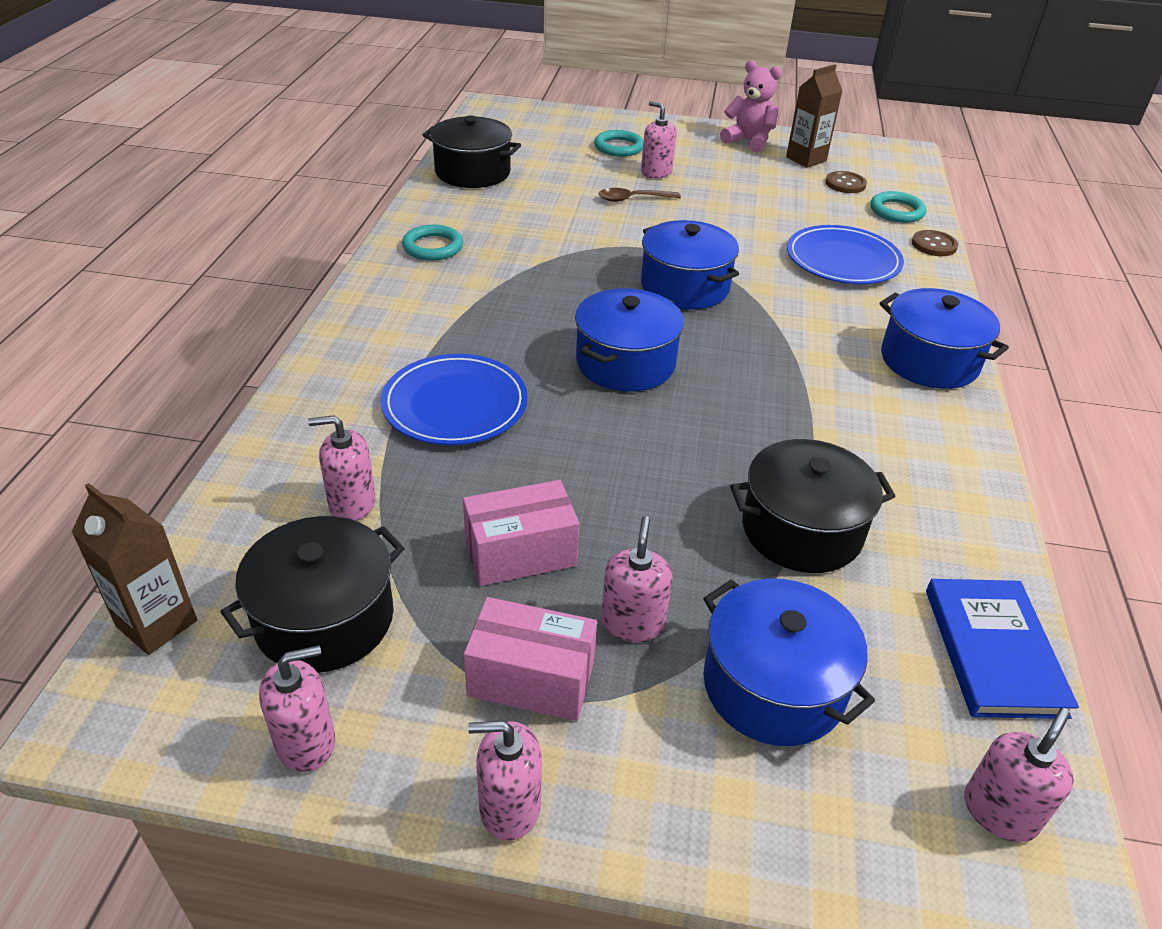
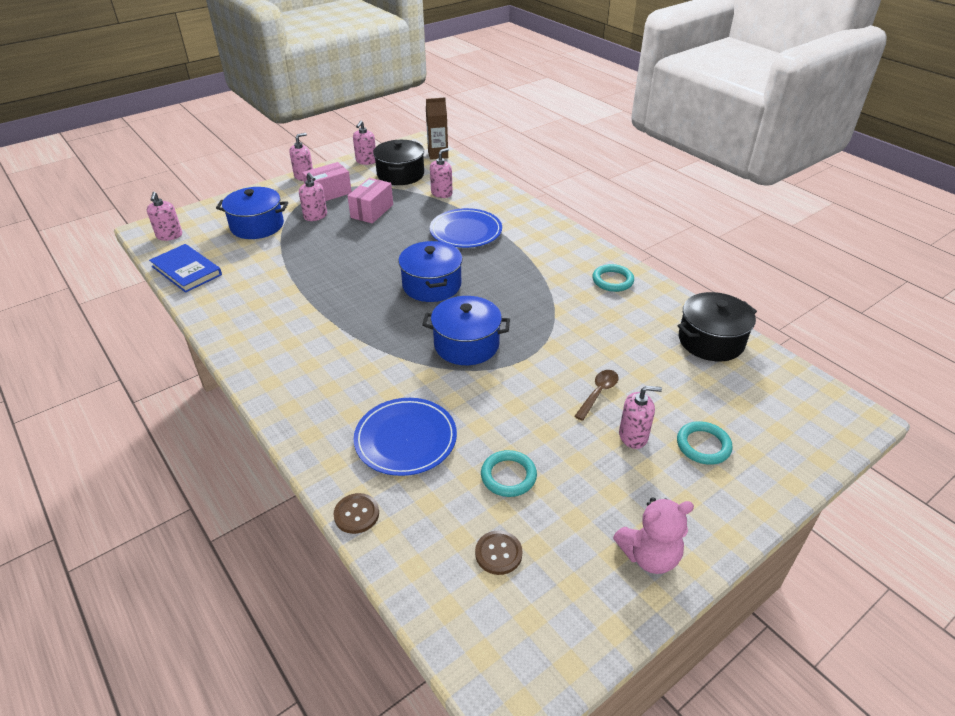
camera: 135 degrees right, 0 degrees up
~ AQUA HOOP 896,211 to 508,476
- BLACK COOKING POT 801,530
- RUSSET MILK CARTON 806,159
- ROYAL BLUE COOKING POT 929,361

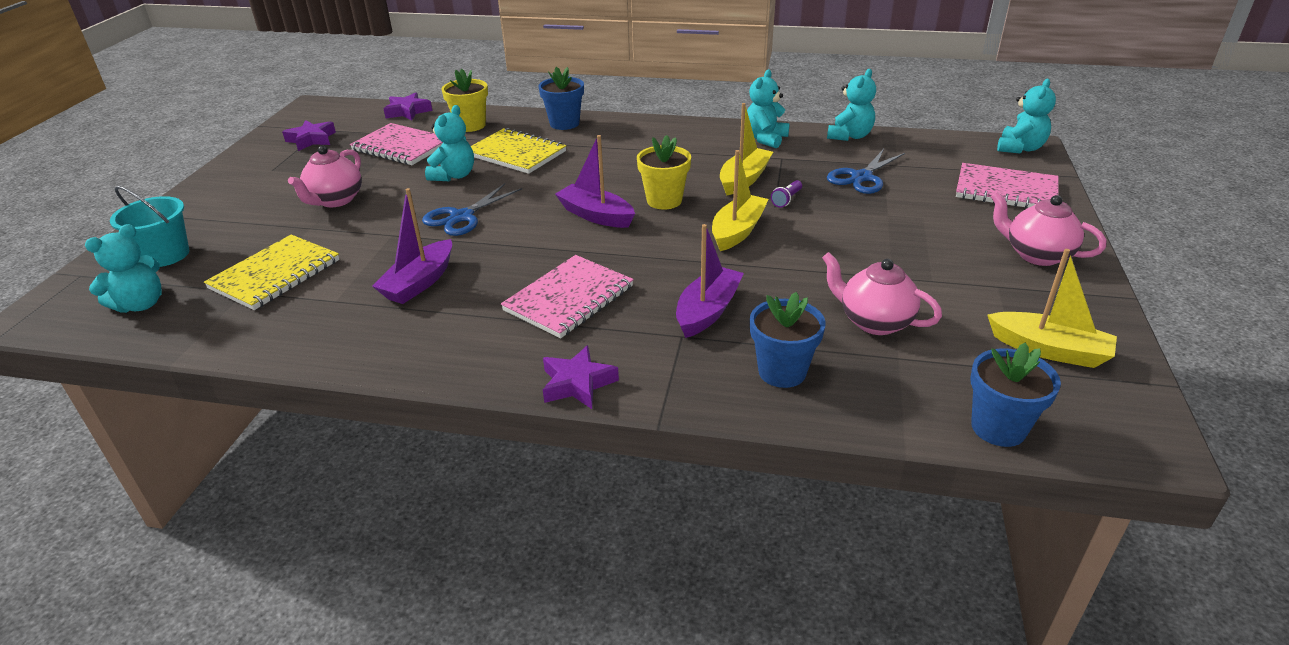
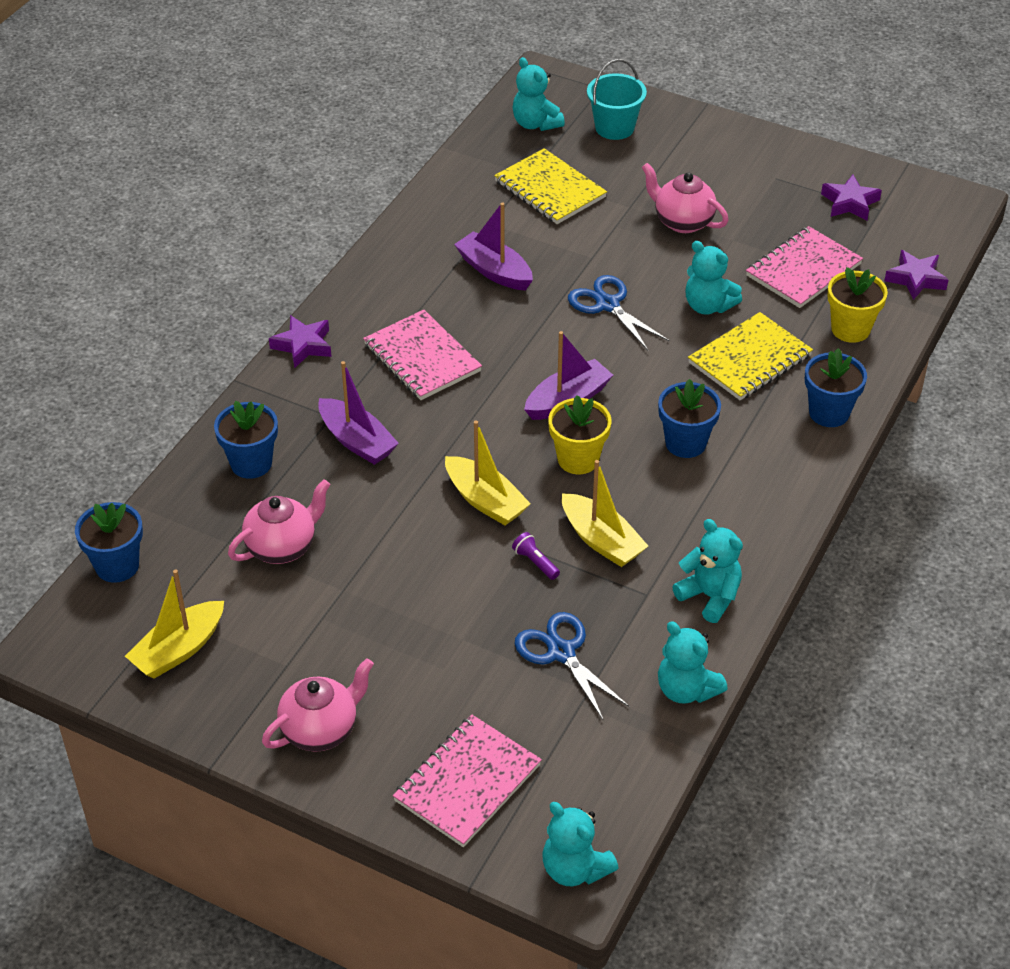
camera: 105 degrees right, 10 degrees up
+ ROYAL BLUE POTTED PLANT 685,443

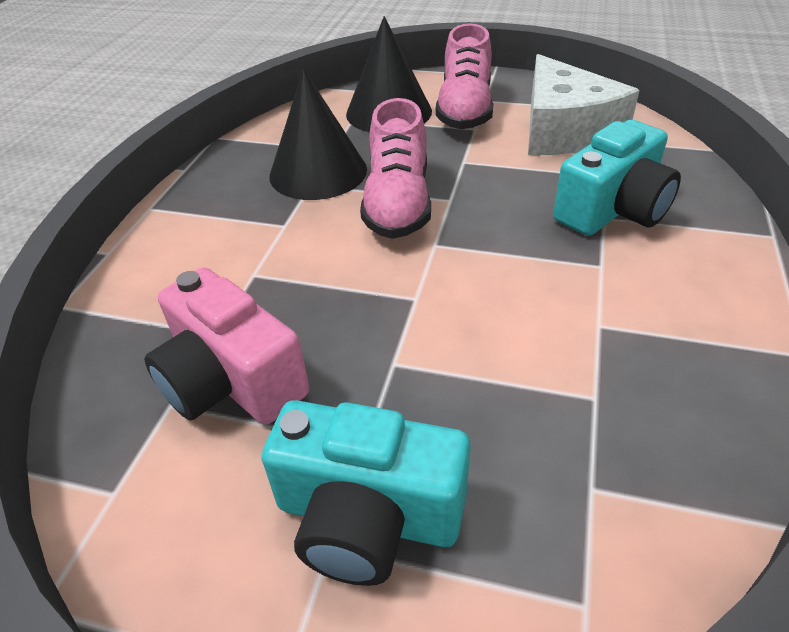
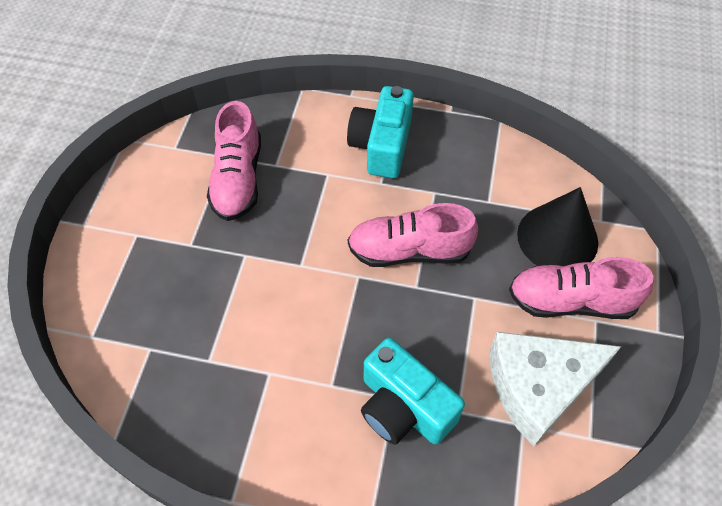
camera: 85 degrees right, 15 degrees up
~ ROSY COMPACT CAMERA 231,380 to ROSY SNEAKER 238,179
~ AQUA COMPACT CAMERA 367,516 to 382,145
- BLACK SOLID CONE 318,172

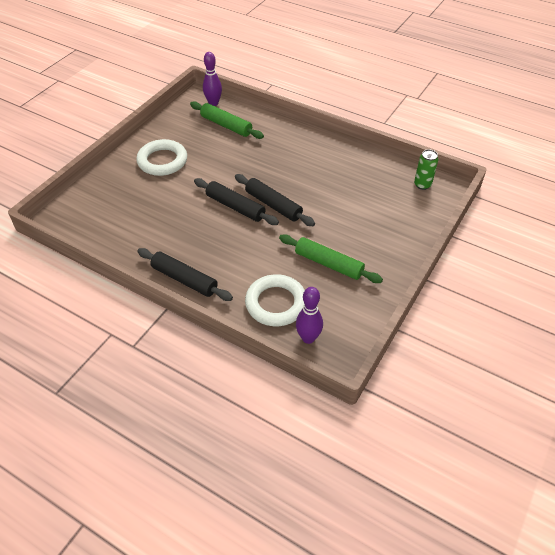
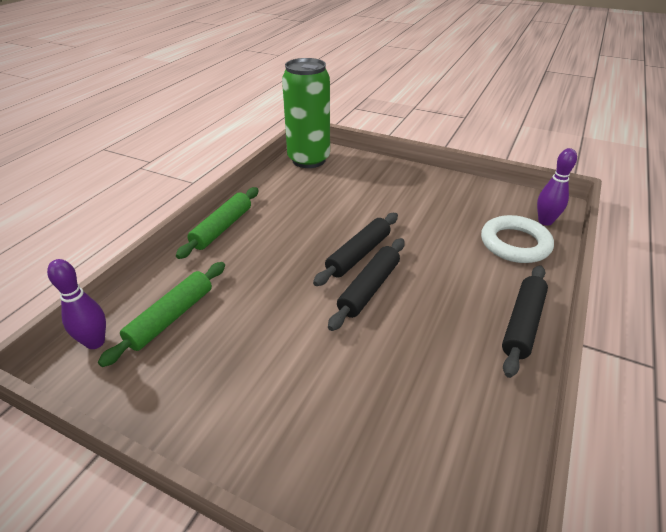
camera: 95 degrees left, 10 degrees down
~ LEAF-GREEN DOUGH ROLLER 328,264 to 222,228
~ LEAF-GREEN SODA CAN 422,185 = 308,160 x2.32
- PURE WHITE HOOP 162,161

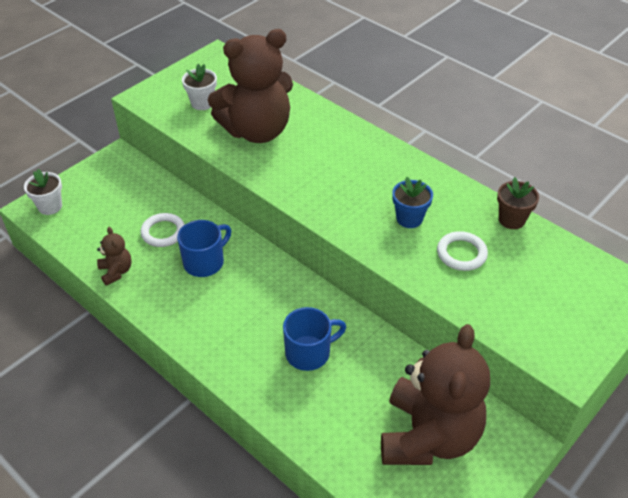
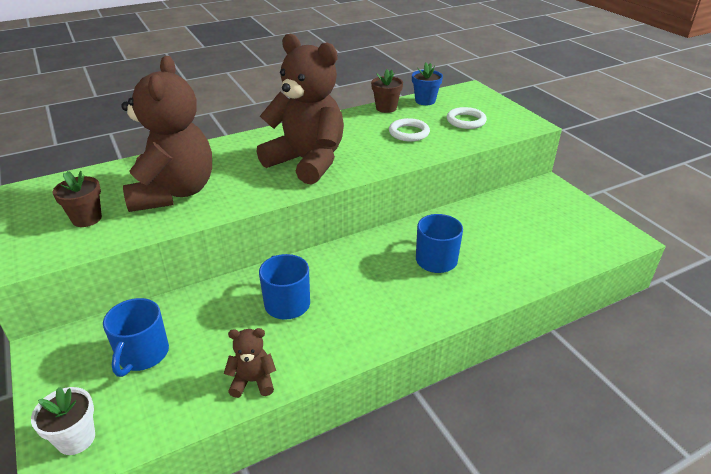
camera: 70 degrees left, 10 degrees down
~ PURE WHITE POTTED PLANT 202,103 to RUSSET POTTED PLANT 87,219
+ ROYAL BLUE MUG 142,354
~ RUSSET TEDDY BEAR 428,436 to 307,162
~ ROYAL BLUE POTTED PLANT 409,218 to 425,101
~ PURE WHITE HOOP 163,232 to 466,121

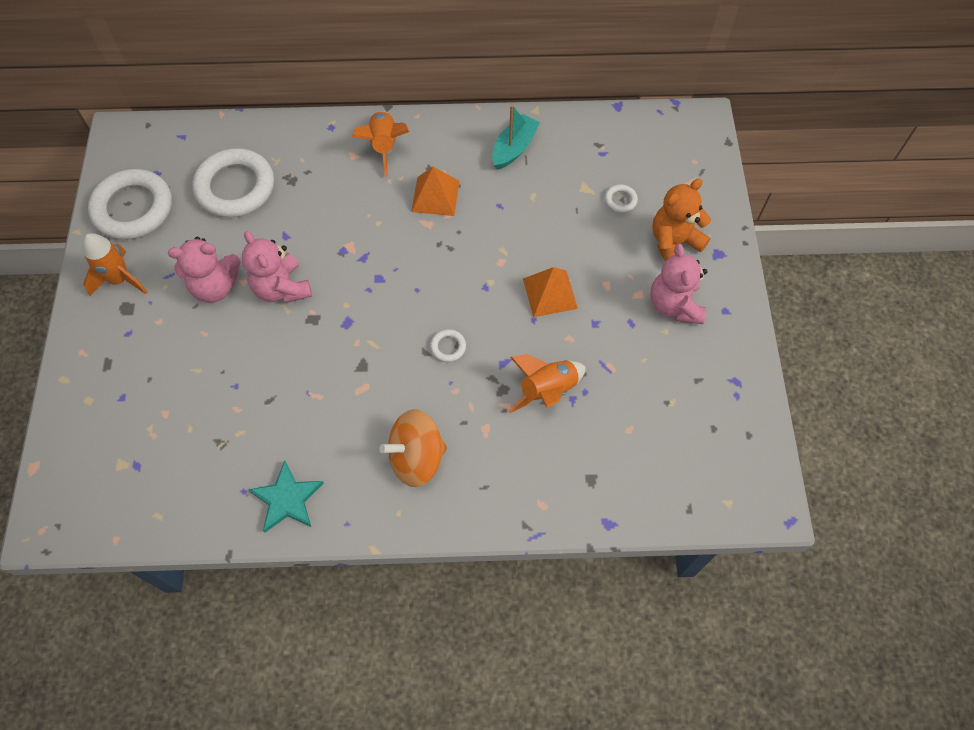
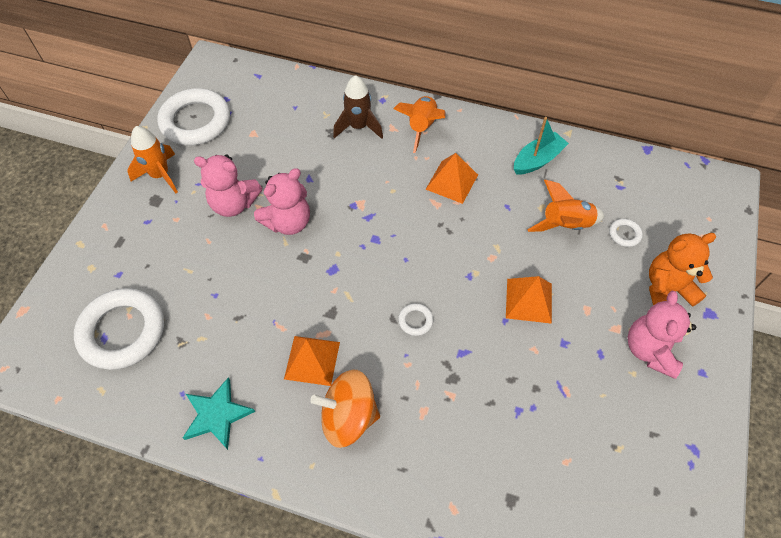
camera: 20 degrees right, 5 degrees down
~ PURE WHITE HOOP 235,187 to 122,331
~ ROSY TEDDY BEAR 282,288 = 288,222 120 degrees counterclockwise
+ BRIGHT ORANGE PYRAMID SHAPE 312,360
+ RUSSET TOY ROCKET 358,127
~ BRIGHT ORANGE TOY ROCKET 547,391 to 565,225

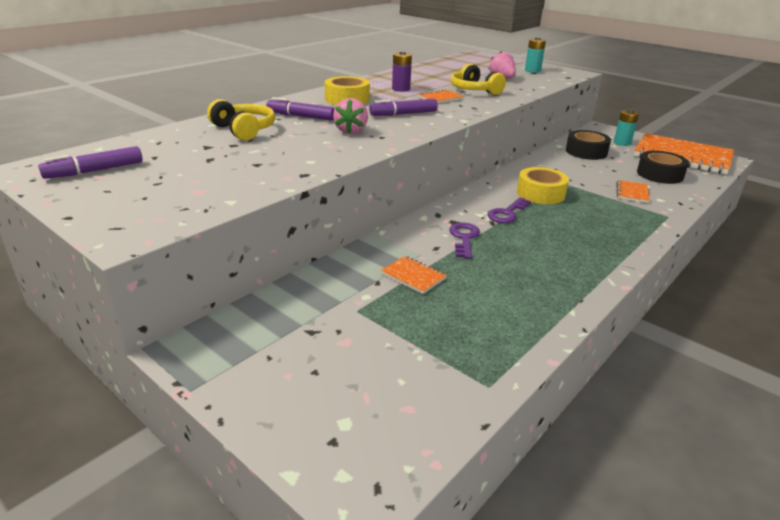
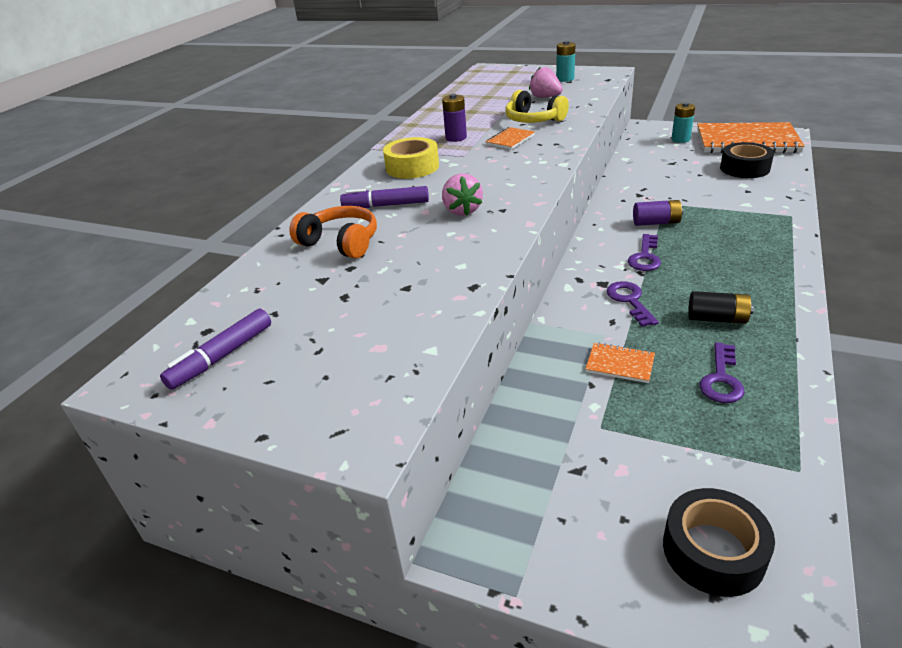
camera: 15 degrees left, 5 degrees up
~ BRIGHT YELLOW HEADSET 243,130 to BRIGHT ORANGE HEADSET 340,243
~ BRIGHT YELLOW TAPE 540,193 to VIOLET AA BATTERY 656,223
~ BLACK TAPE 586,152 to 713,551
+ BLACK AA BATTERY 717,319
+ VIOLET LATCHKEY 721,379
- VIOLET MARKER 403,114
- BRIGHT ORANGE EXERCISE BOOK 632,193

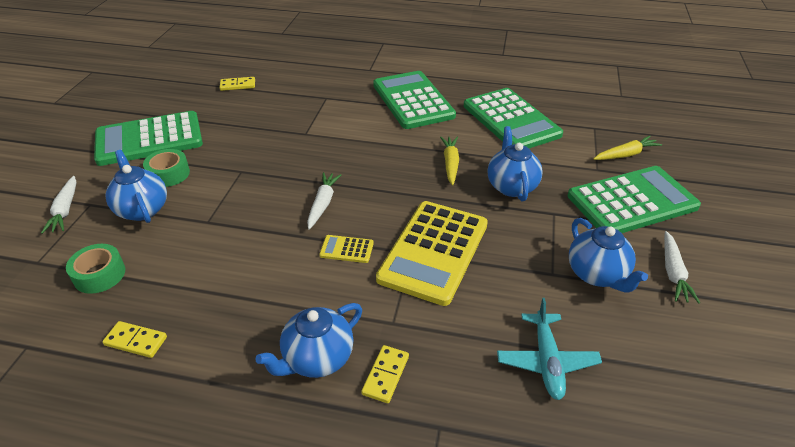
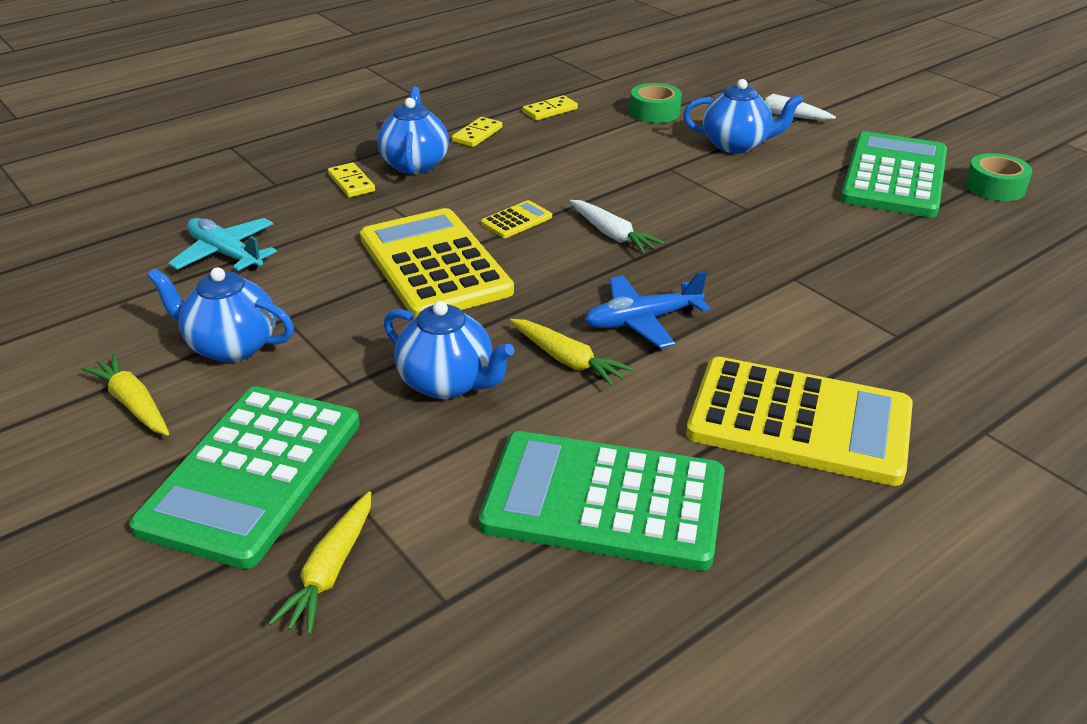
camera: 130 degrees right, 5 degrees down
~ PURE WHITE CARROT 673,272 to BRIGHT YELLOW CARROT 133,404
~ BRIGHT YELLOW DOMINO PIECE 238,85 to 477,134
+ ROYAL BLUE TOY PLANE 642,321
~ LEAF-GREEN ADDING MACHINE 413,100 to BRIGHT YELLOW ADDING MACHINE 799,422
~ LEAF-GREEN TAPE 169,174 to 995,187

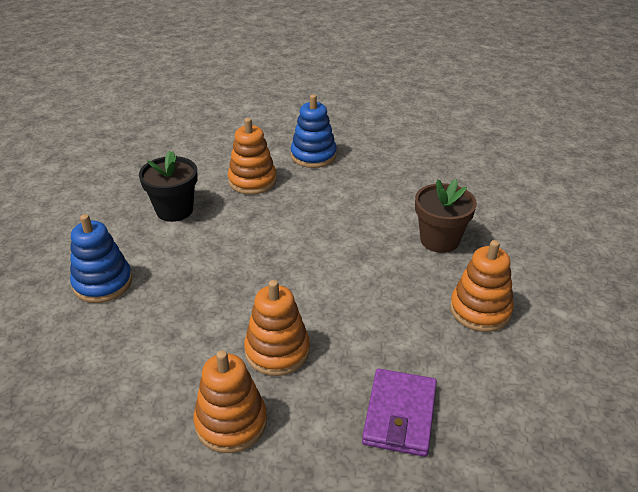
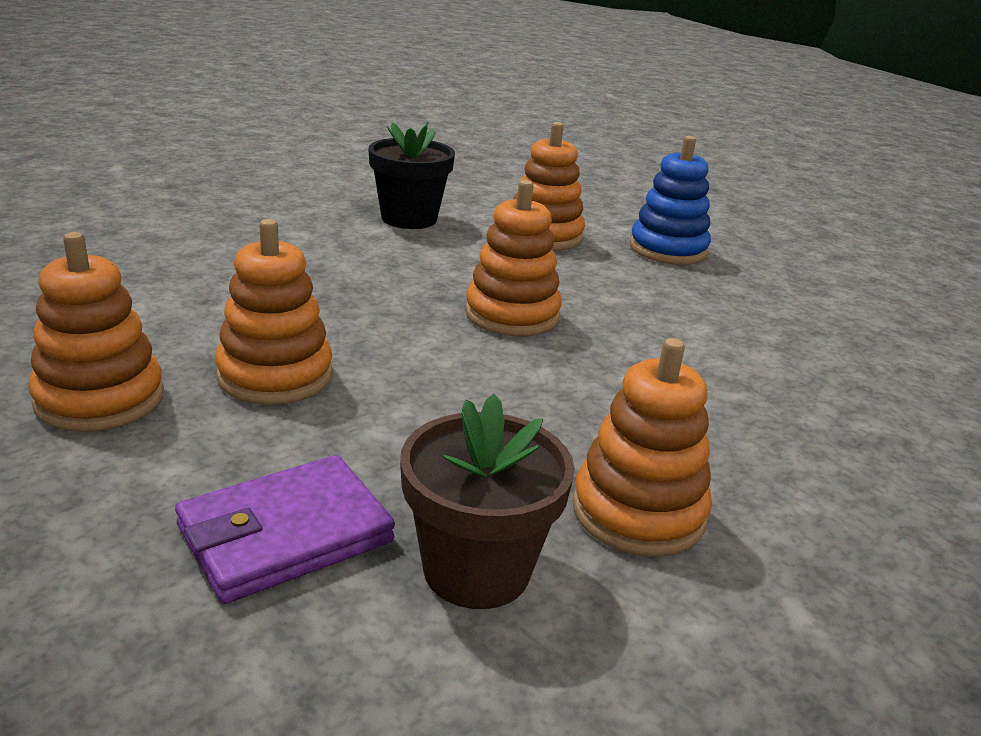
camera: 40 degrees right, 10 degrees down
~ RUSSET POTTED PLANT 439,240 to 476,570
+ BRIGHT ORANGE STACKING RINGS 512,315
- ROYAL BLUE STACKING RINGS 103,283

